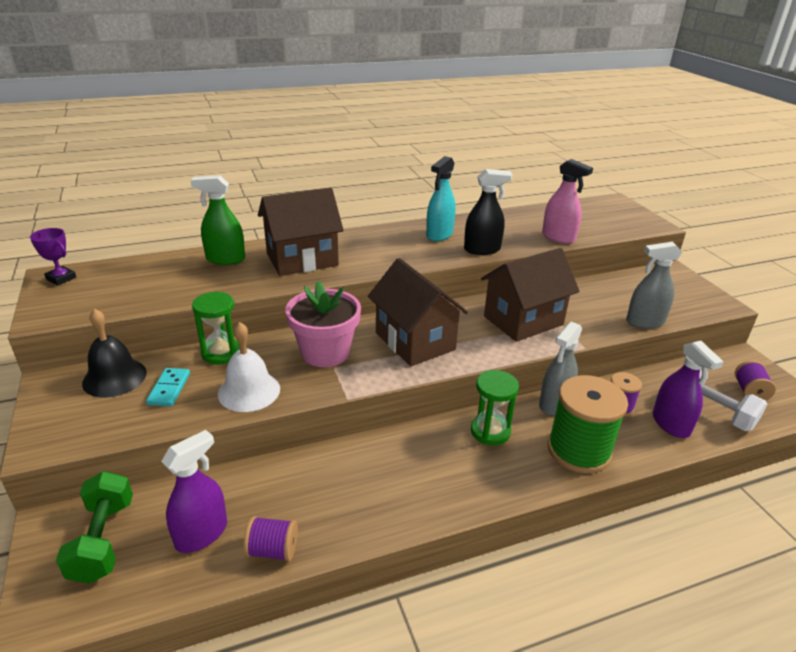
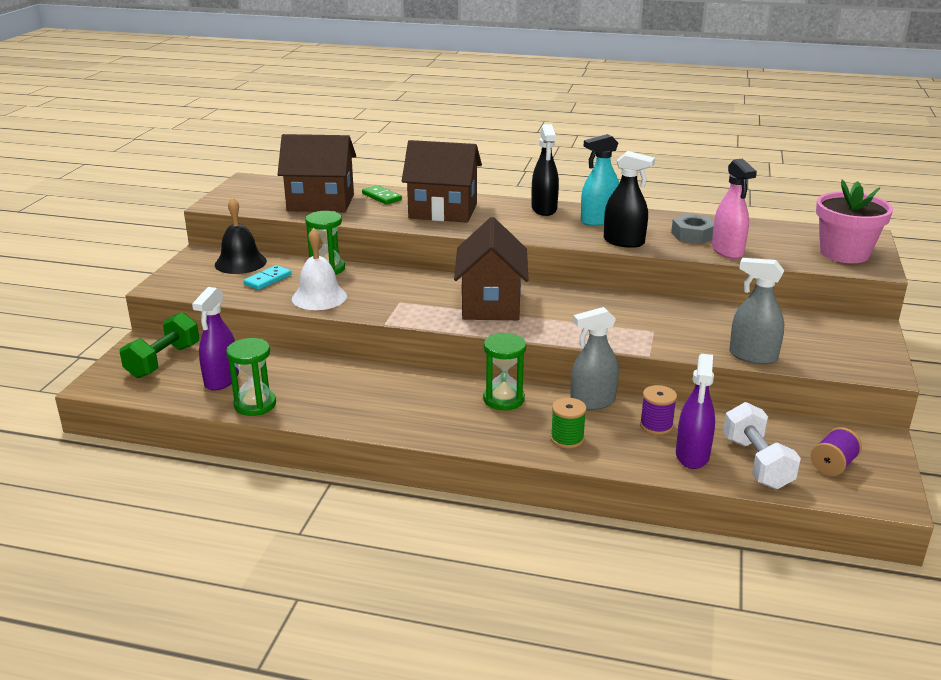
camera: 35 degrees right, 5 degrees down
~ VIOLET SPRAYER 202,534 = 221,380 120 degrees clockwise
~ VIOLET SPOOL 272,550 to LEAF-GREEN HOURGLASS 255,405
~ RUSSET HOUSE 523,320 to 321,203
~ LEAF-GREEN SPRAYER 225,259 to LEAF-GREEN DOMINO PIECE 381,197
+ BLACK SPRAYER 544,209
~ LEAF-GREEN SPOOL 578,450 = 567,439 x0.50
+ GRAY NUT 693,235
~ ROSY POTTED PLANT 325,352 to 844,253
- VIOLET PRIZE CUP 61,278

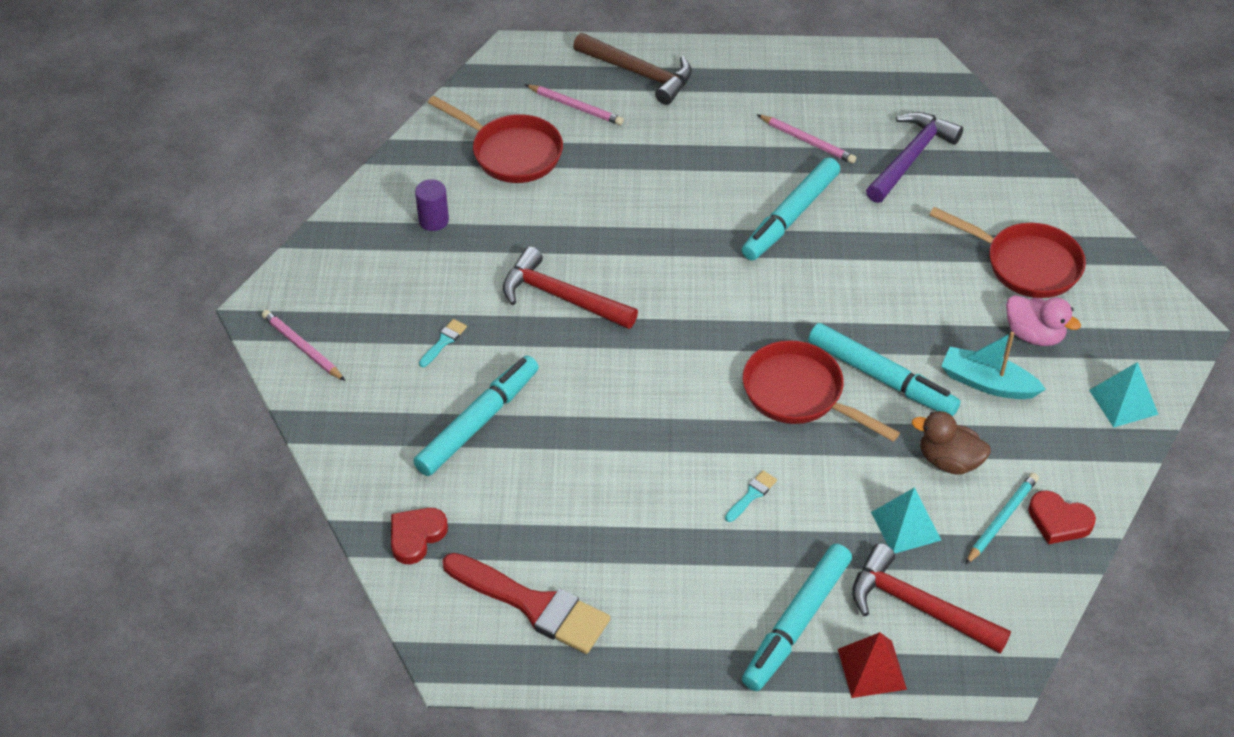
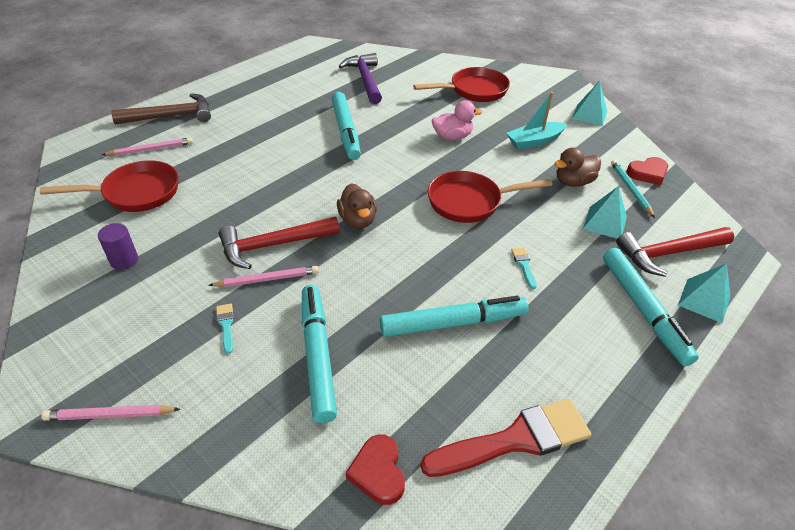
camera: 50 degrees left, 5 degrees down
~ ROSY WOODEN PENCIL 807,141 to 267,279
+ RUSSET RUBBER DUCK 357,220
~ AQUA MARKER 881,378 to 453,323
~ ROSY RUBBER DUCK 1034,335 to 452,137
~ RED PYRAMID SHAPE 872,669 to AQUA PYRAMID SHAPE 704,300

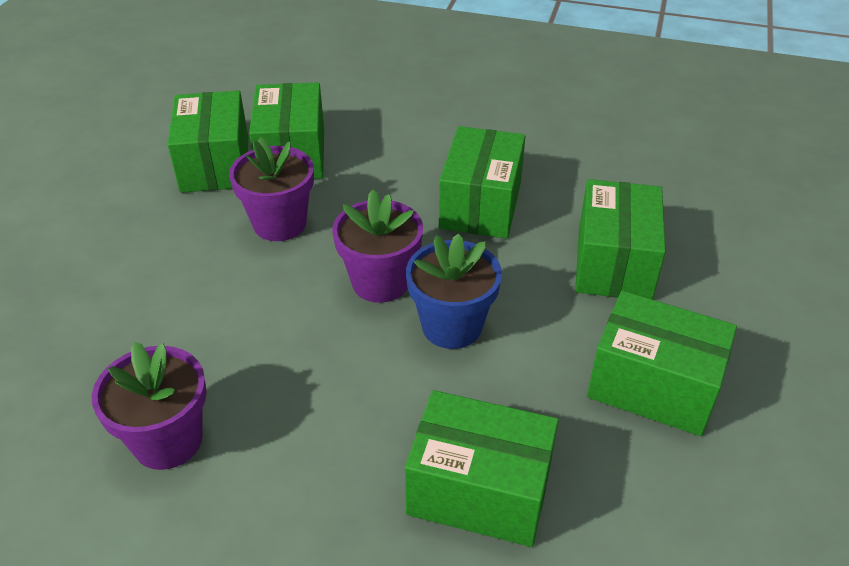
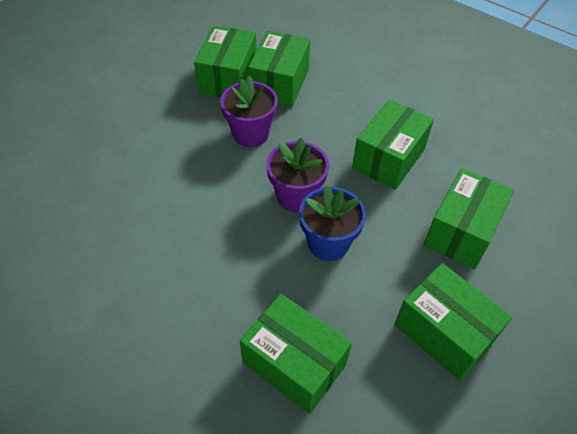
camera: 20 degrees right, 10 degrees up
- VIOLET POTTED PLANT 168,440

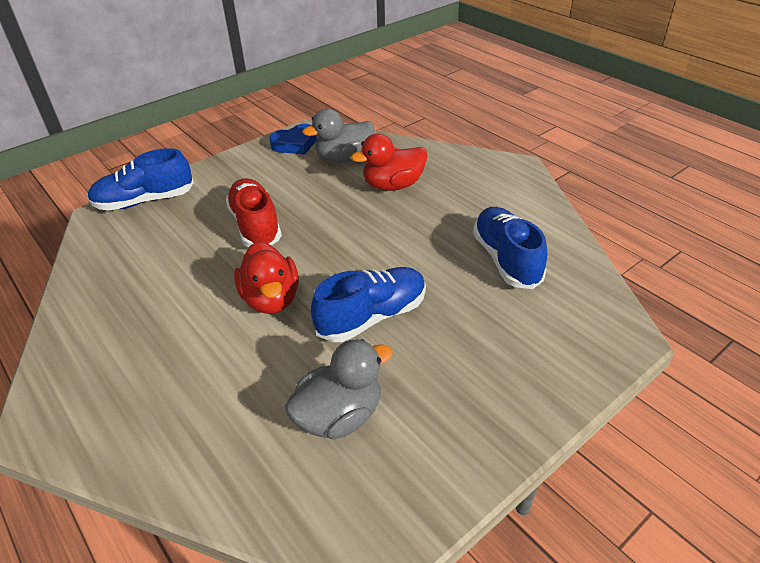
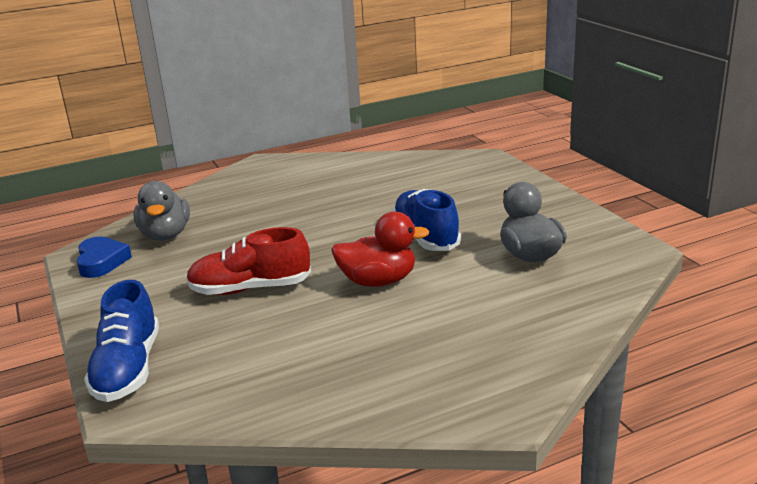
camera: 75 degrees left, 15 degrees down
- RED RUBBER DUCK 393,185
- ROYAL BLUE SNEAKER 506,259

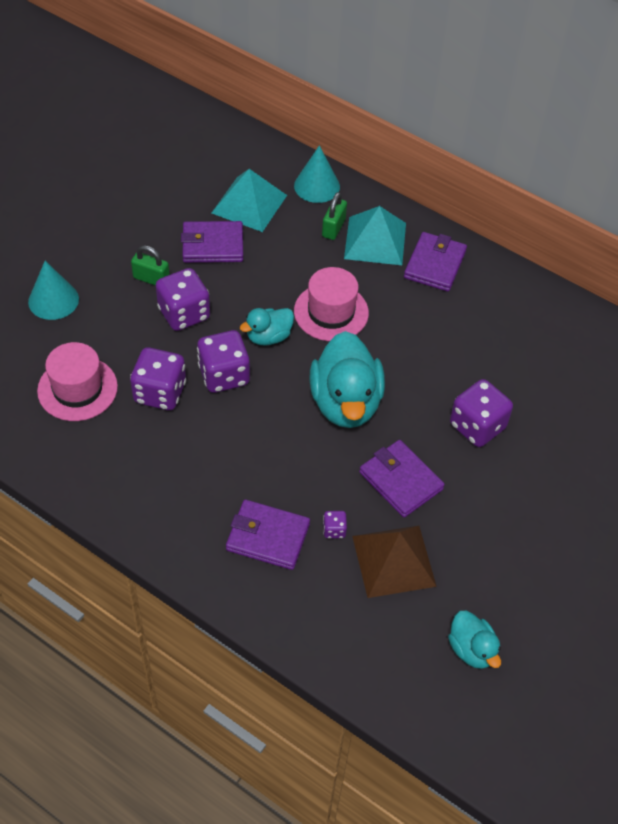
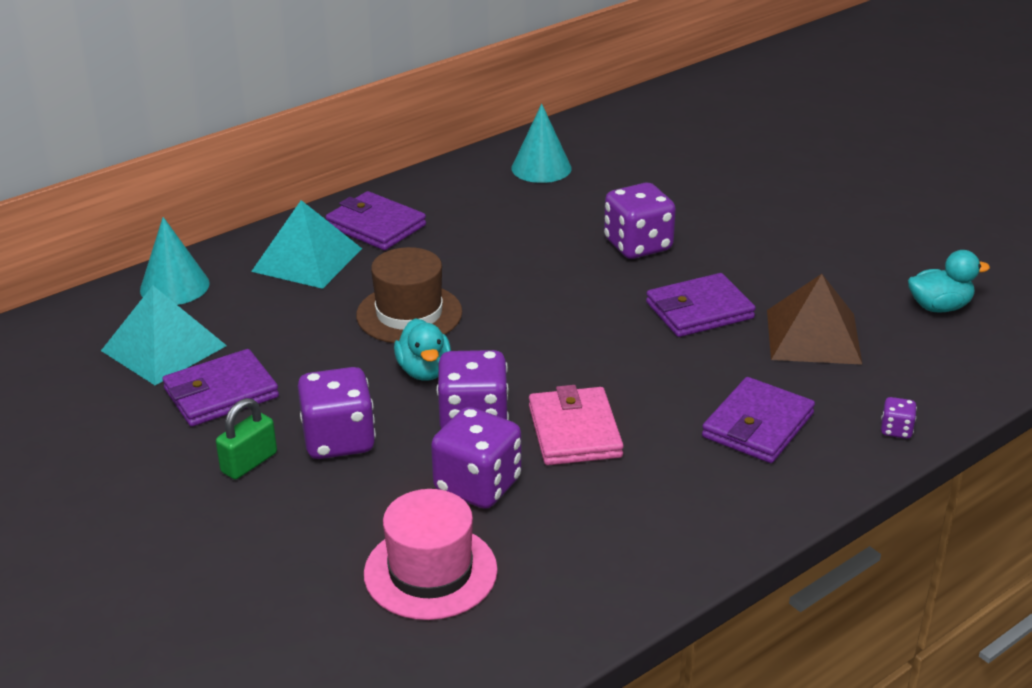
camera: 70 degrees left, 20 degrees down
~ VIOLET WALLET 213,245 = 221,393 45 degrees clockwise
~ ROSY HAT 331,312 to RUSSET HAT 409,314
~ AQUA SOLID CONE 53,300 to 541,168
+ ROSY WALLET 574,431
~ VIOLET DICE 334,530 to 896,430
- AQUA RUBBER DUCK 345,403
- LEAF-GREEN SMALL LOCK 333,228

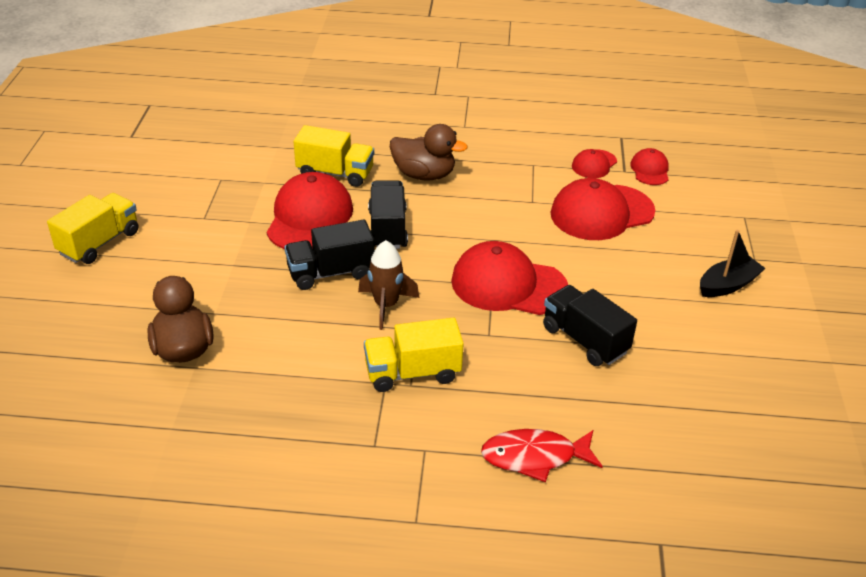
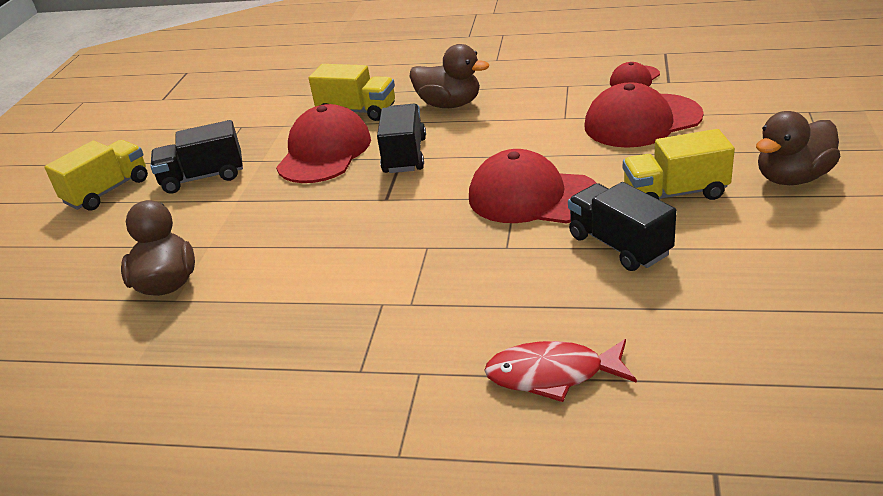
camera: 10 degrees right, 5 degrees down
~ BLACK TRUCK 330,273 to 203,177
~ BRIGHT YELLOW TRUCK 412,373 to 675,193
~ BLACK SAILBOAT 727,285 to RUSSET RUBBER DUCK 792,178
- RUSSET TOY ROCKET 386,305
- RED CAP 650,170

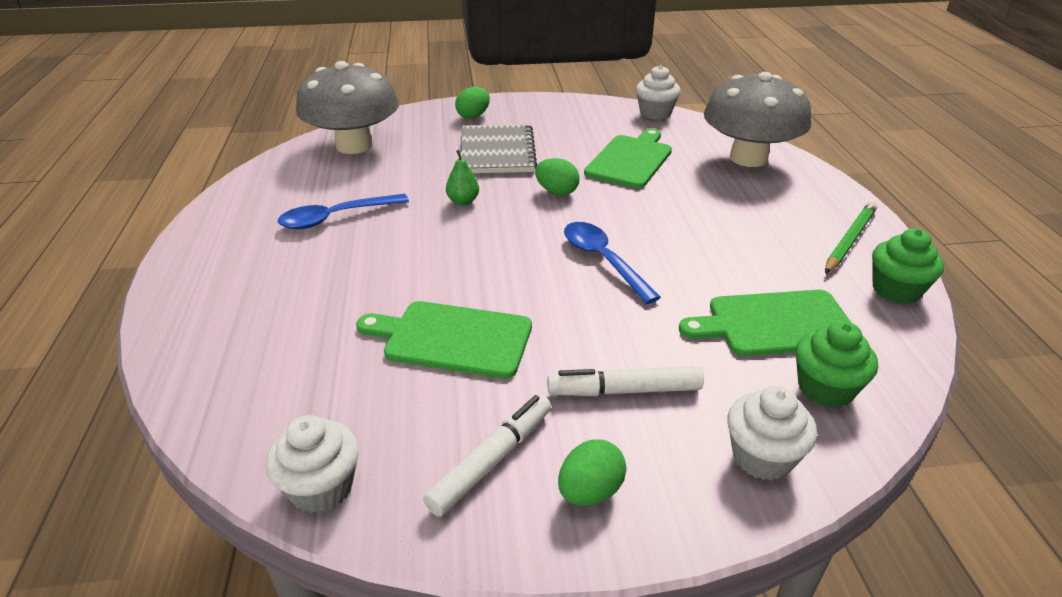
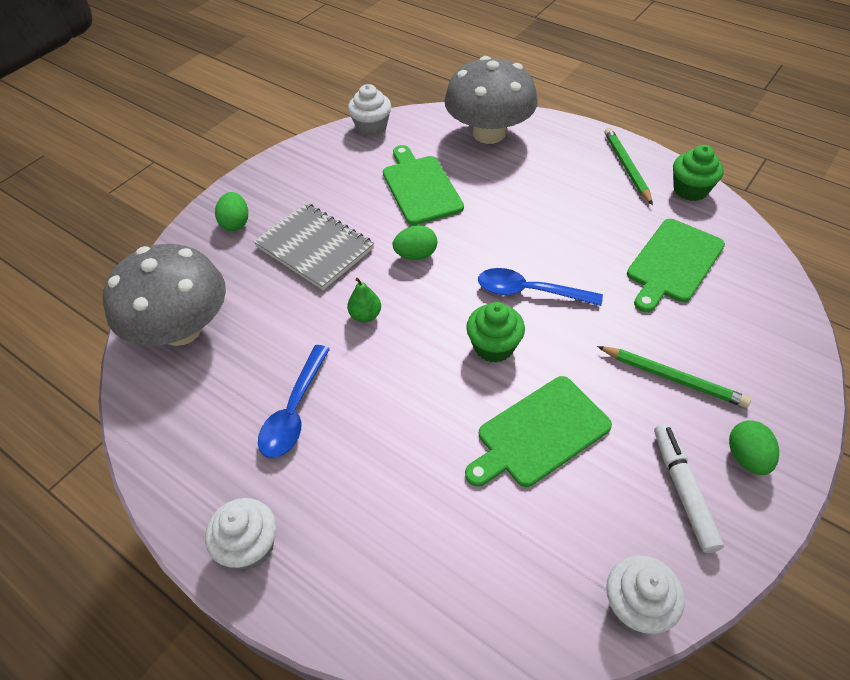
camera: 45 degrees left, 15 degrees up
~ PURE WHITE CUPCAKE 762,457 to 250,546
~ LEAF-GREEN CUPCAKE 825,388 to 494,346
~ PURE WHITE MARKER 624,391 to LEAF-GREEN WOODEN PENCIL 673,378

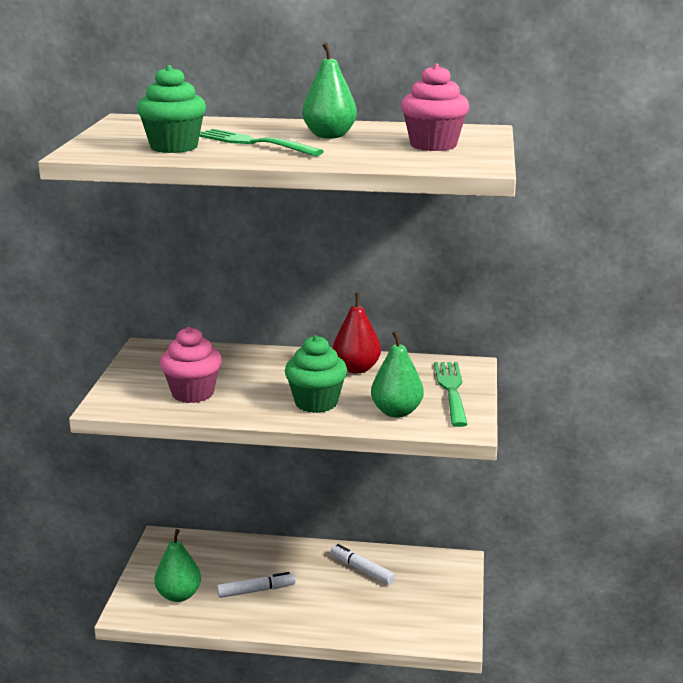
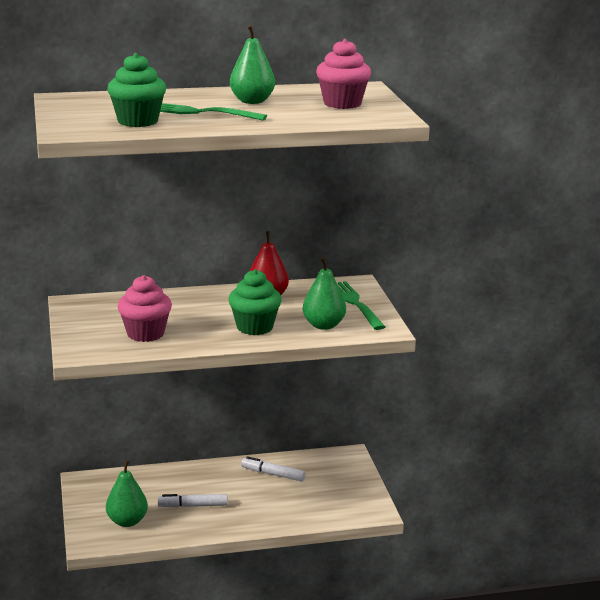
camera: 20 degrees left, 0 degrees up
~ PURE WHITE MARKER 256,590 = 193,506 150 degrees counterclockwise

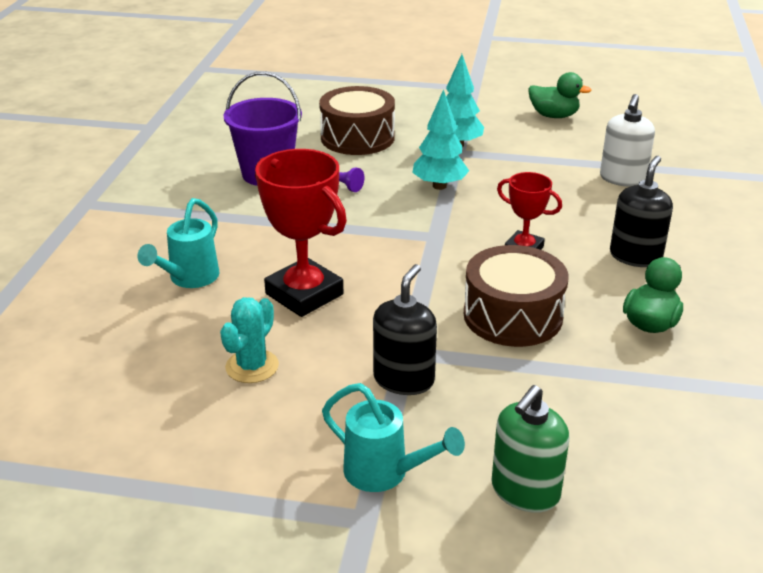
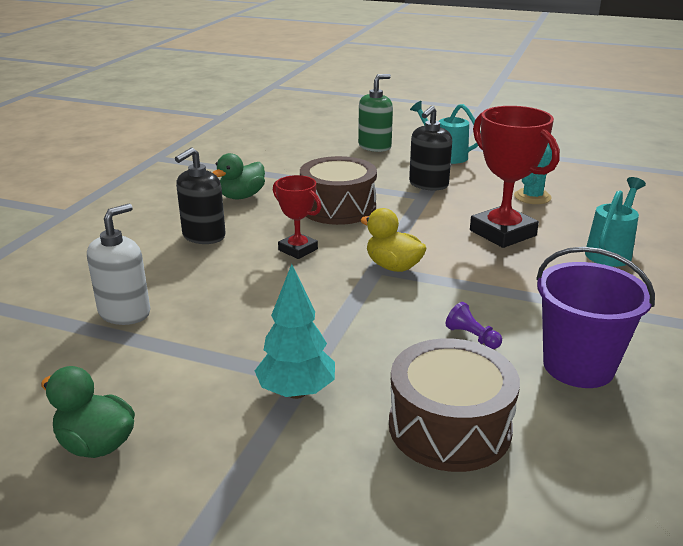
camera: 170 degrees left, 5 degrees down
+ BRIGHT YELLOW RUBBER DUCK 393,266
- AQUA FIR TREE 439,186

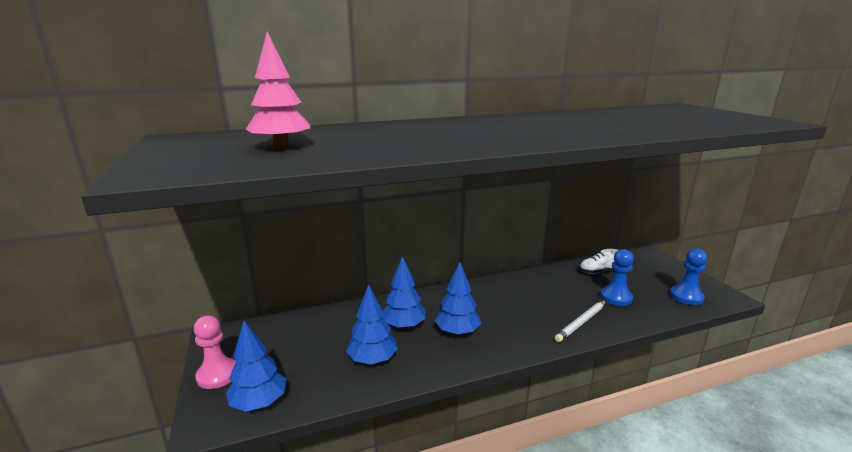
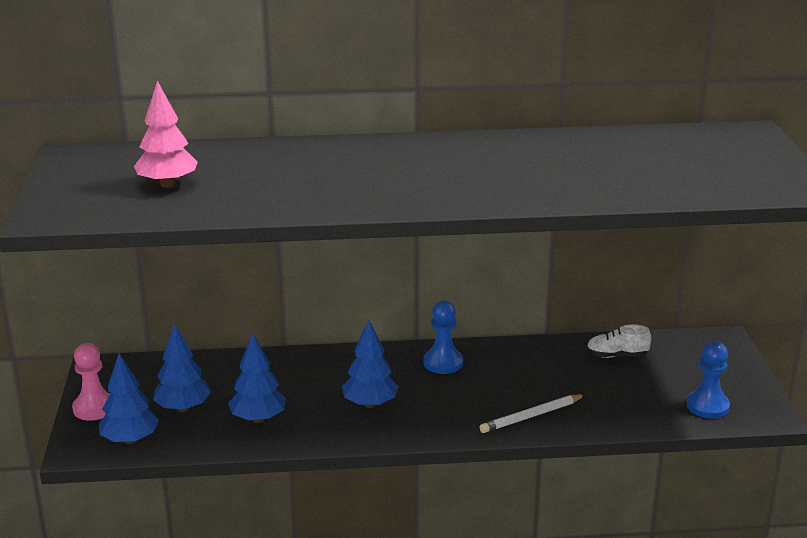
camera: 15 degrees right, 5 degrees up
~ ROYAL BLUE FIR TREE 403,325 to 183,408
~ ROYAL BLUE CHESS PAWN 616,297 to 443,363

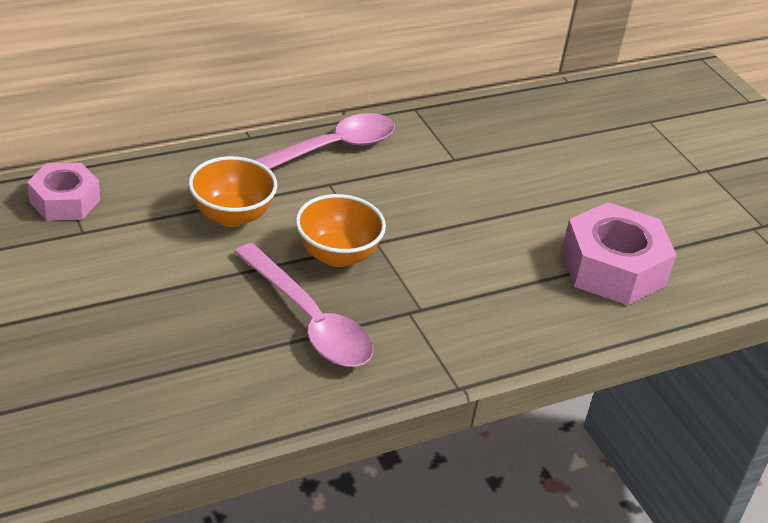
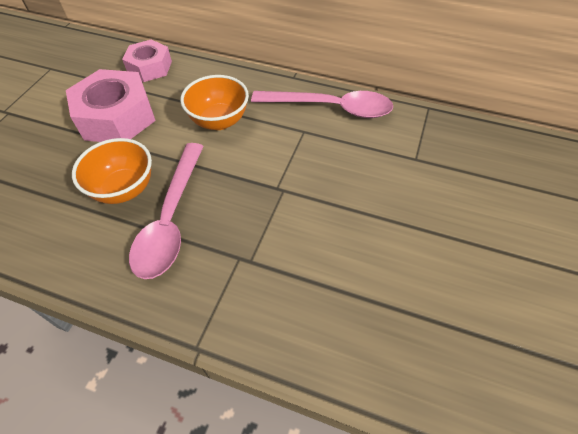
camera: 50 degrees right, 15 degrees up
~ ROSY NUT 613,267 to 117,117
~ BRIGHT ORANGE SERVING BOWL 337,255 to 124,189

